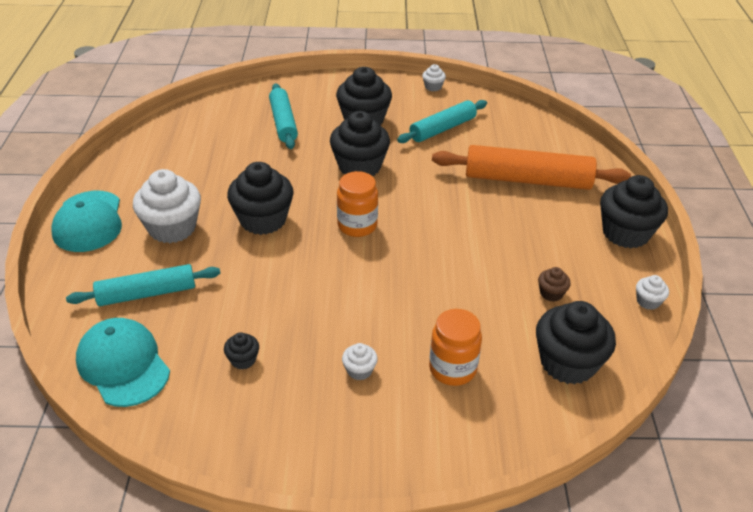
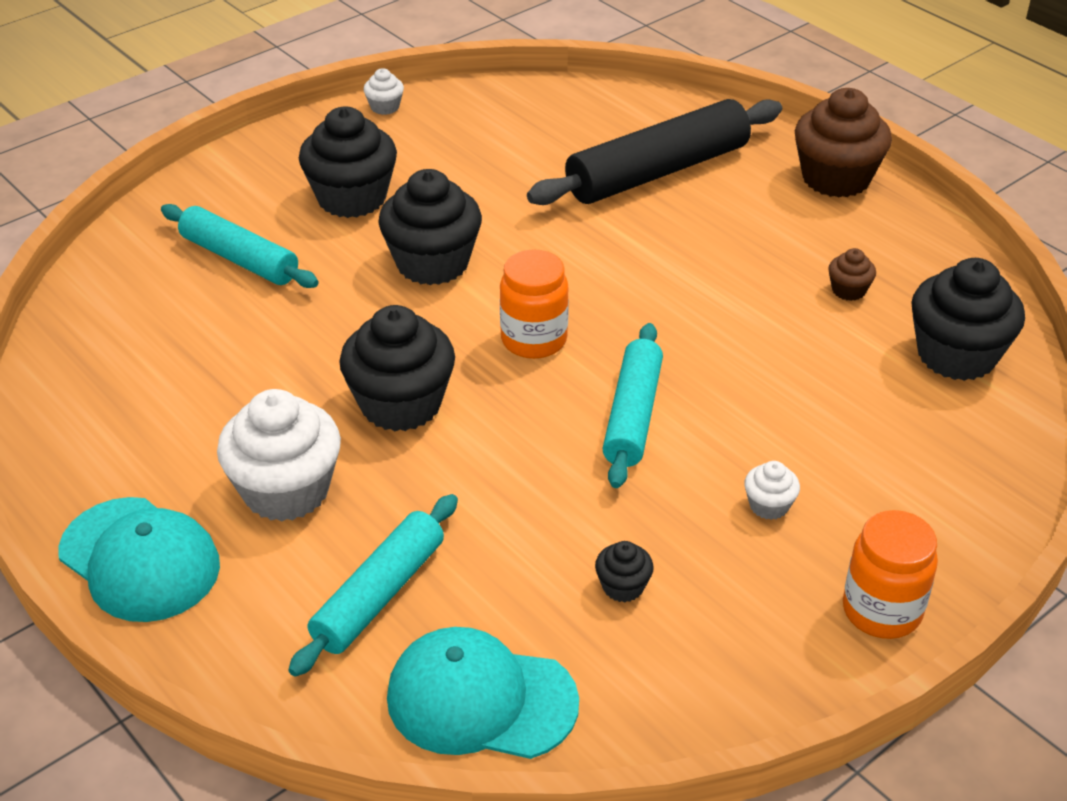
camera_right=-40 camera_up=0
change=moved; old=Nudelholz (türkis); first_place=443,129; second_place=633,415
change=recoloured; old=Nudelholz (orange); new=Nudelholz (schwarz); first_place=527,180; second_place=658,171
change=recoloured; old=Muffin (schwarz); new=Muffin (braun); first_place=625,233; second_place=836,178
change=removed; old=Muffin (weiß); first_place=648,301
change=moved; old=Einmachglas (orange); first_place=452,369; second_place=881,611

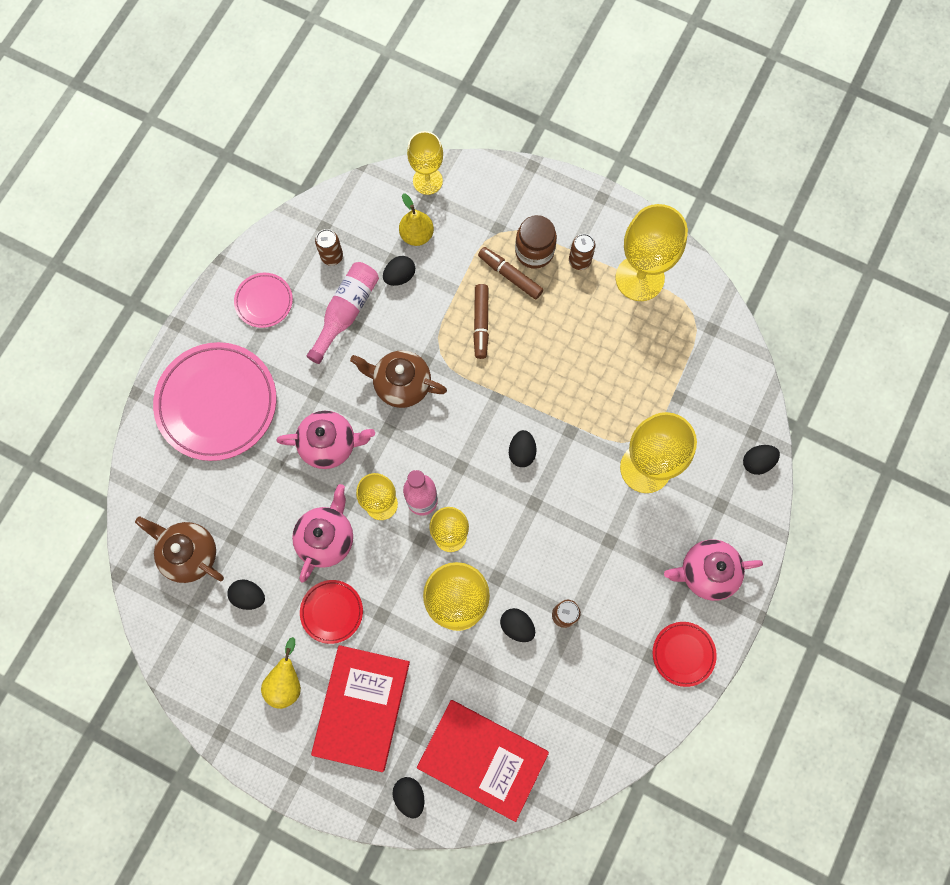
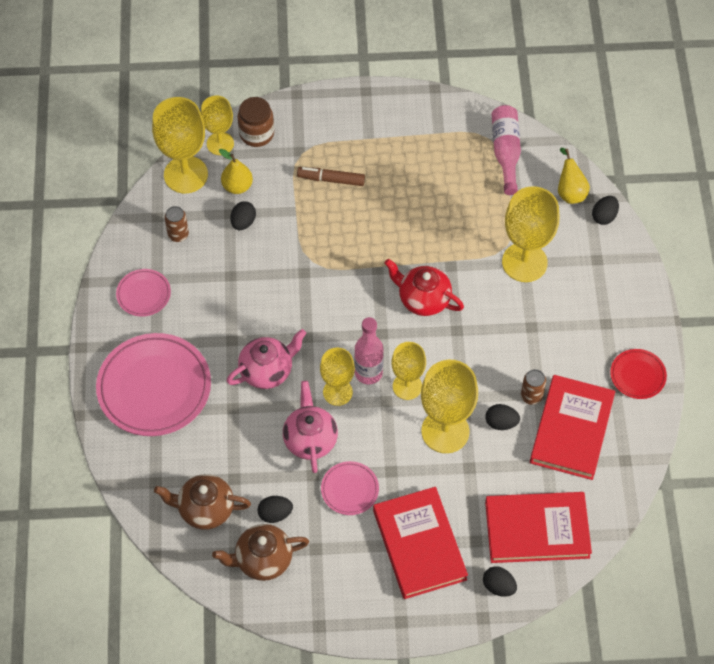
camera_right=-30 camera_up=-15
change=moved; old=Kelch (gelb); first_place=639,278; second_place=185,175
change=moved; old=Einmachglas (braun); first_place=534,251; second_place=256,134
change=removed; old=Dose (braun); first_place=579,261
change=moved; old=Flasche (rosa); first_place=346,312; second_place=505,152
change=removed; old=Filzstift (braun); first_place=481,323
change=moved; old=Teekanne (braun); first_place=401,384; second_place=263,560
change=replaced; old=Ei (schwarz); new=Teekanne (rot); first_place=522,452; second_place=423,299
change=removed; old=Teekanne (rosa); first_place=706,572
change=recoloured; old=Teller (rot); new=Teller (rosa); first_place=332,611; second_place=349,489
change=moved; old=Birne (gelb); first_place=286,681; second_place=570,192
change=added; new=Buch (rot); second_place=572,429

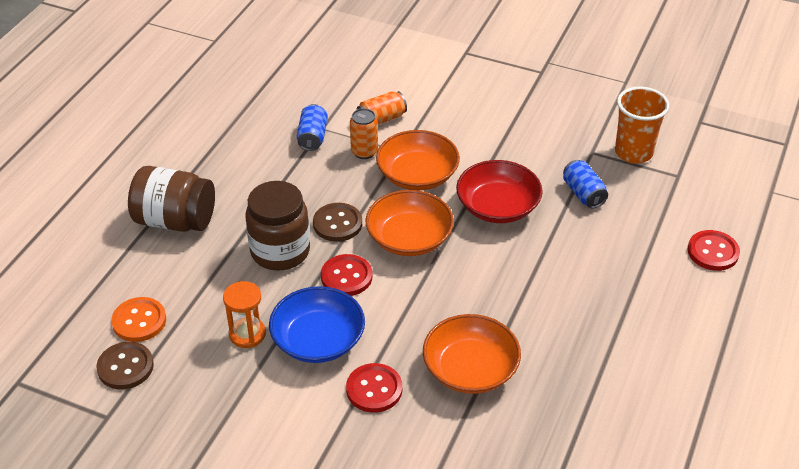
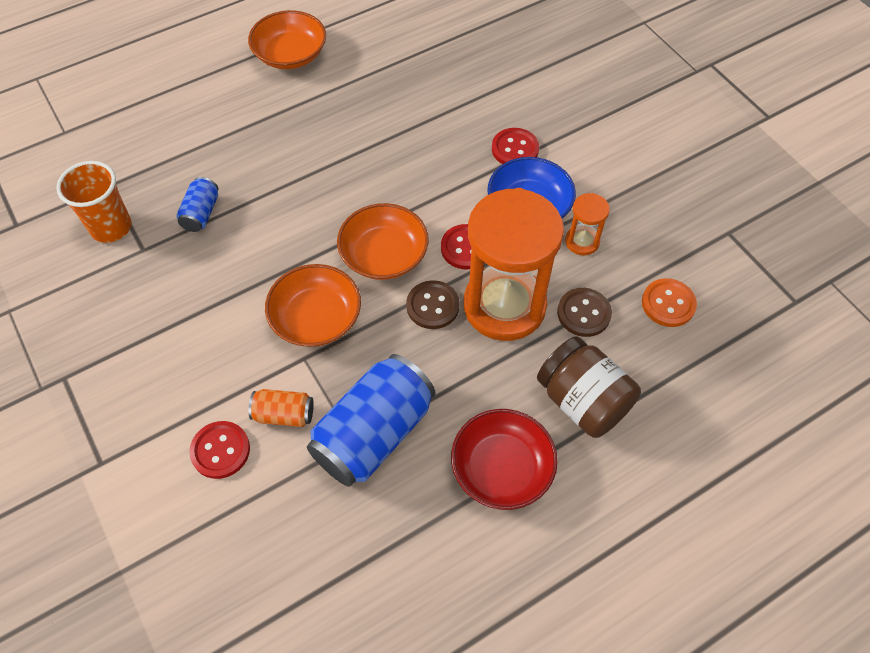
camera_right=-145 camera_up=15
change=resized; old=Dose (blau); first_place=312,137; second_place=373,433; factor=2.08
change=removed; old=Dose (orange); first_place=364,152
change=moved; old=Schüssel (rot); first_place=497,206; second_place=502,468
change=replaced; old=Einmachglas (braun); new=Sanduhr (orange); first_place=280,251; second_place=504,306
change=moved; old=Knopf (rot); first_place=713,252; second_place=220,450
change=moved; old=Schüssel (orange); first_place=470,369; second_place=290,54
change=moved; old=Knopf (braun); first_place=125,367; second_place=584,313

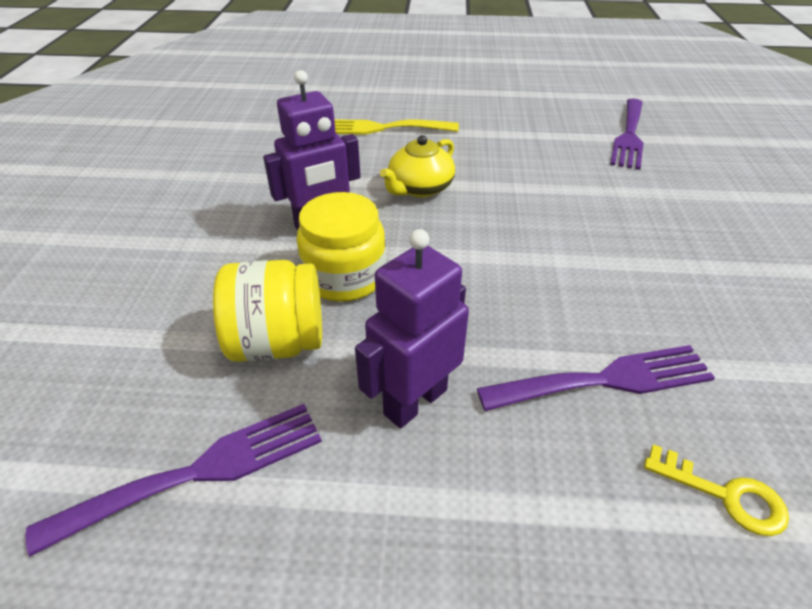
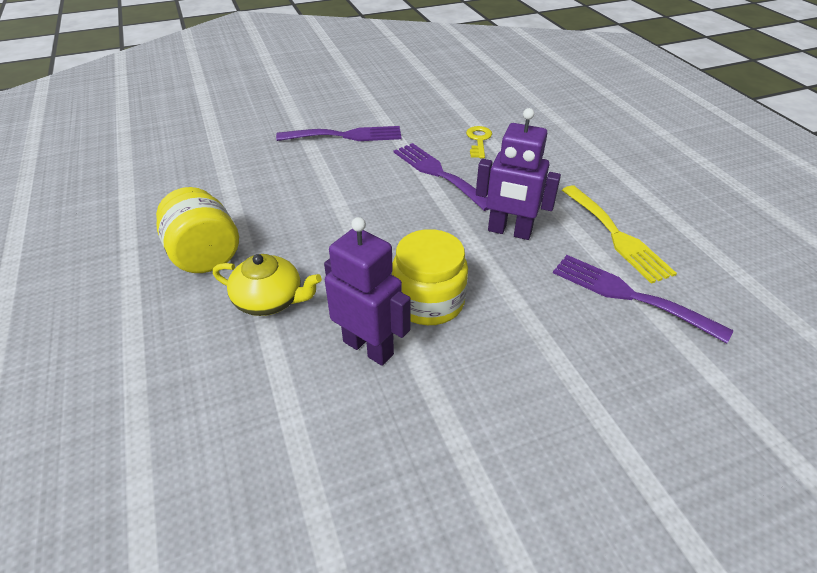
camera_right=-115 camera_up=0
change=moved; old=Gabel (lila); first_place=629,136; second_place=346,136
change=moved; old=Gabel (gelb); first_place=380,128; second_place=617,236
change=moved; old=Einmachglas (gelb); first_place=278,342; second_place=205,255

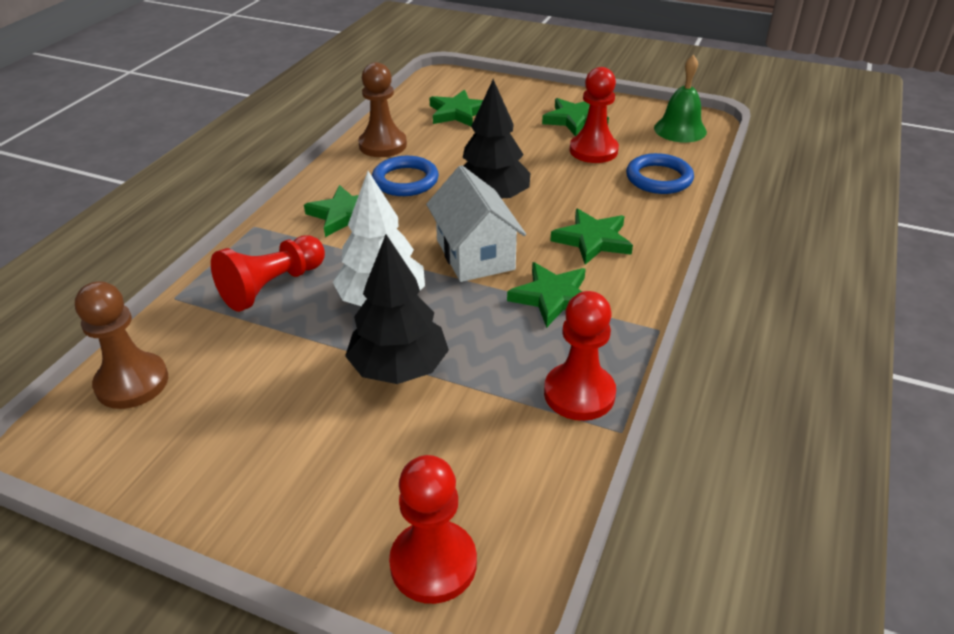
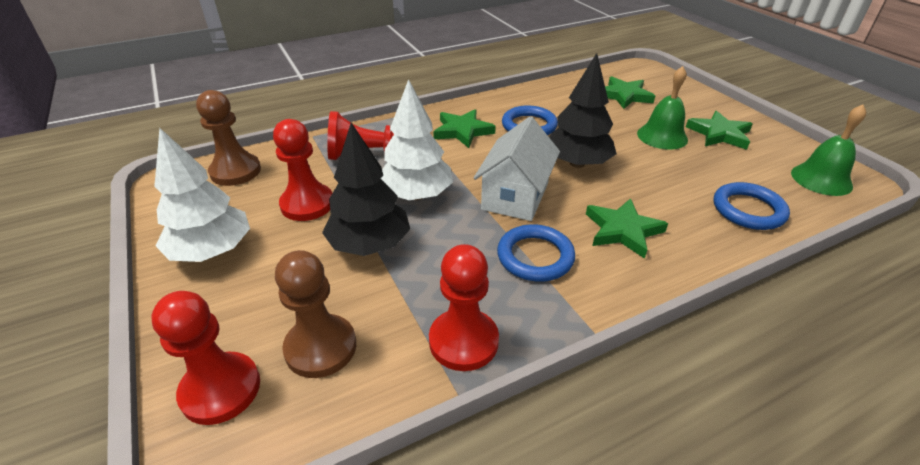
camera_right=40 camera_up=0
change=moved; old=Bauer (braun); first_place=383,145; second_place=321,347
change=moved; old=Bauer (rot); first_place=593,150; second_place=307,204
change=replaced; old=Stern (grün); new=Ring (blau); first_place=553,297; second_place=535,257
change=added; new=Glocke (grün); second_place=662,136
change=added; new=Baum (weiß); second_place=212,251

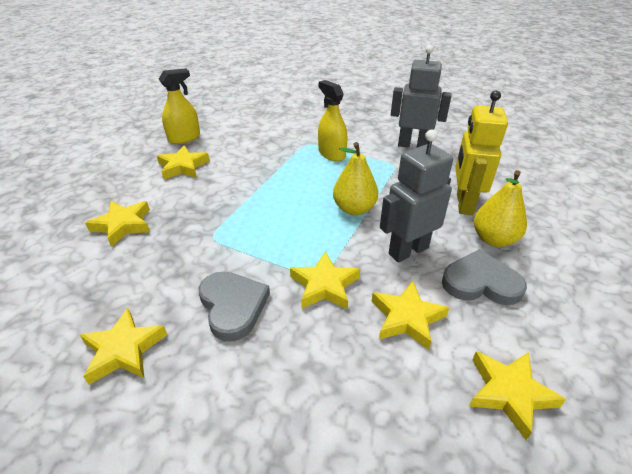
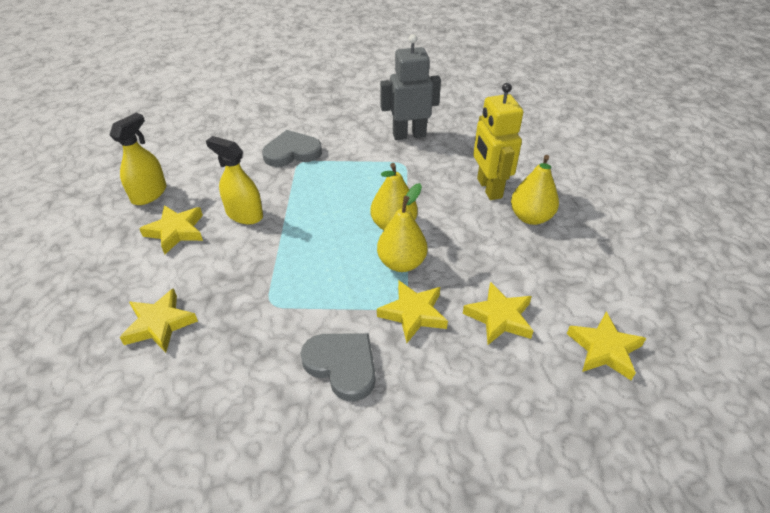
camera_right=-25 camera_up=5
change=moved; old=Sprühflasche (gelb); first_place=331,154; second_place=244,214
change=removed; old=Roboter (grau); first_place=408,250
change=moved; old=Herz (grau); first_place=481,282; second_place=292,152
change=removed; old=Stern (gelb); first_place=123,350
change=added; new=Birne (gelb); second_place=401,263

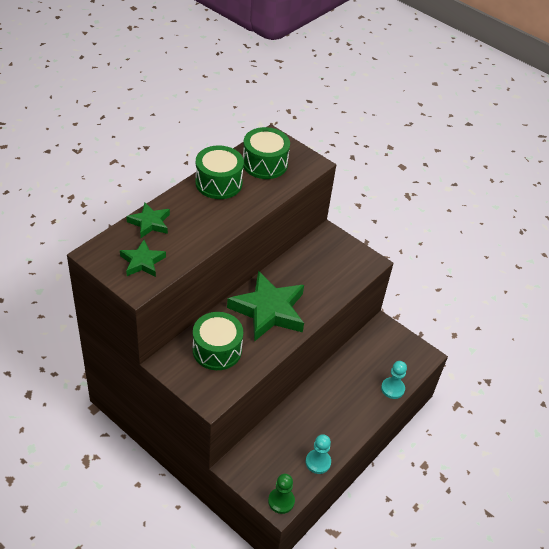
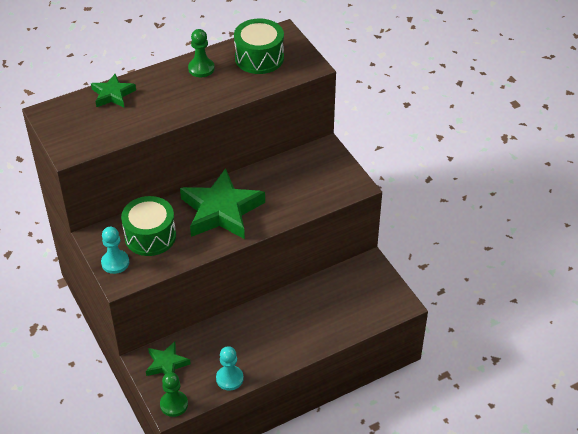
camera_right=25 camera_up=0
change=replaced; old=Trommel (grün); new=Bauer (grün); first_place=218,183; second_place=201,68
change=moved; old=Stern (grün); first_place=142,262; second_place=166,364
change=moved; old=Bauer (türkis); first_place=392,389; second_place=115,263

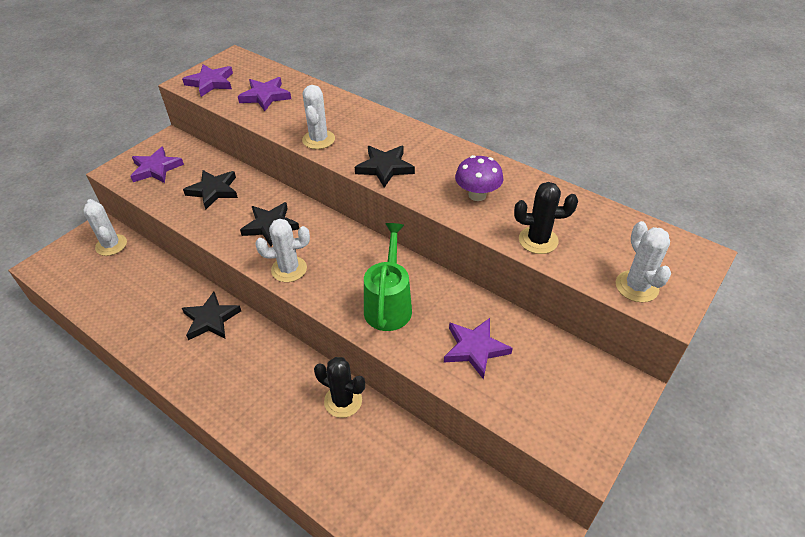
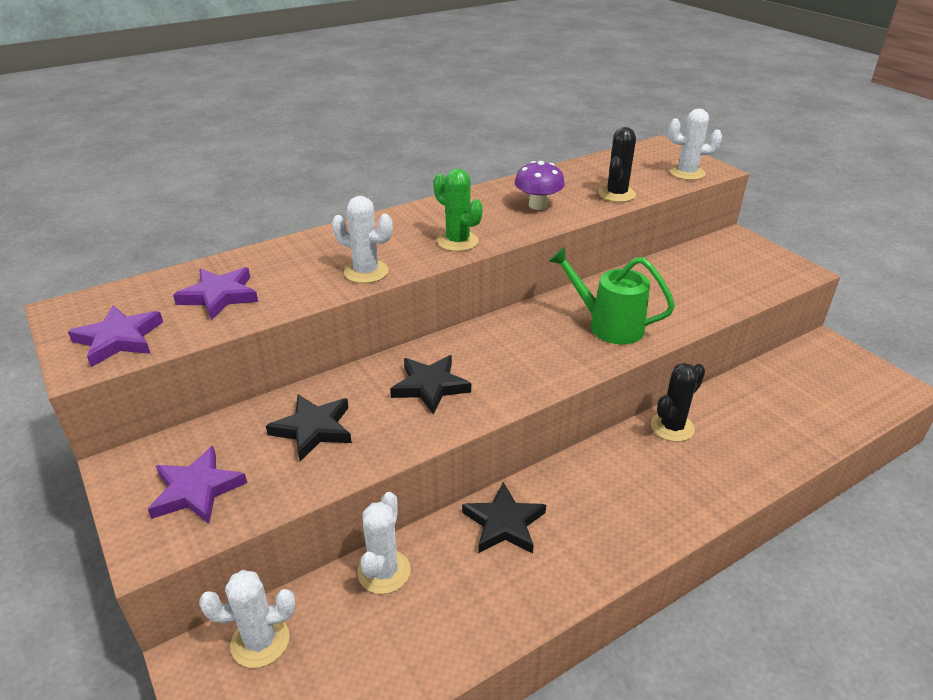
camera_right=-70 camera_up=-10
change=replaced; old=Stern (schwarz); new=Kaktus (grün); first_place=385,168; second_place=457,241
change=moved; old=Kaktus (weiß); first_place=289,269; second_place=384,572
change=removed; old=Stern (lila); first_place=475,349

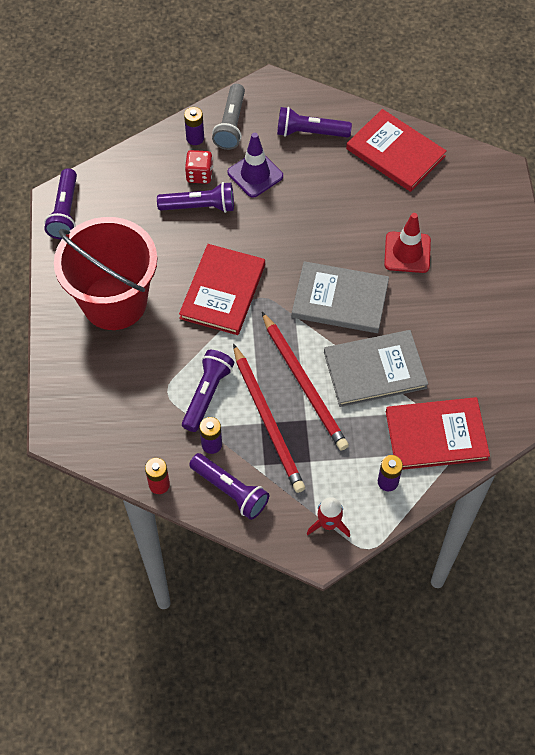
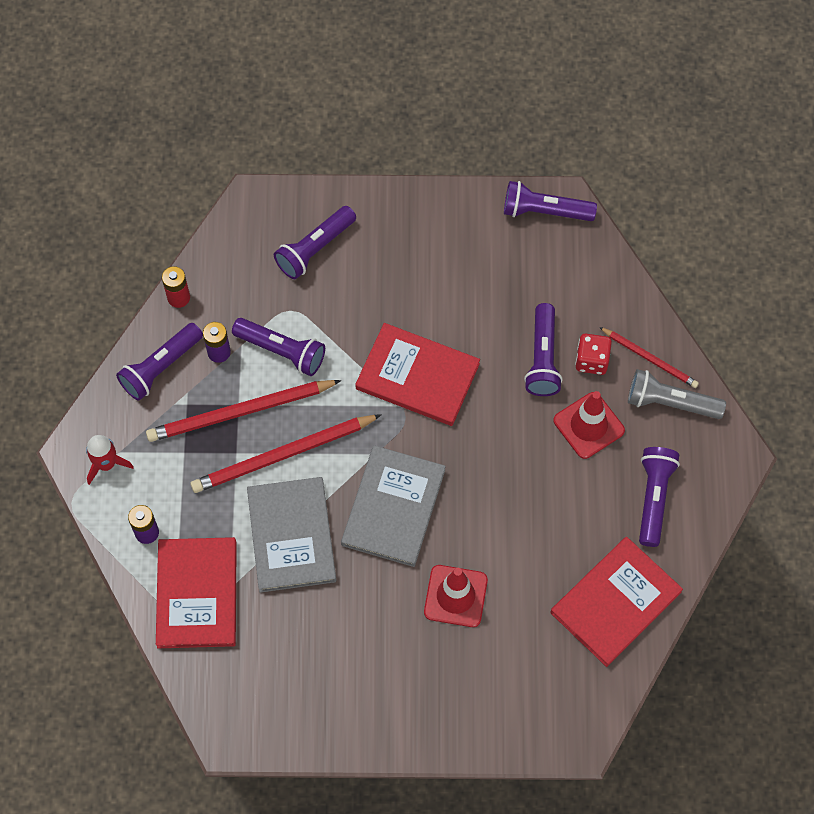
camera_right=95 camera_up=5
change=replaced; old=Batterie (lila); new=Bleistift (rot); first_place=195,138; second_place=650,359
change=recoloured; old=Leitkegel (lila); new=Leitkegel (rot); first_place=255,174; second_place=588,425
change=removed; old=Eimer (rot); first_place=114,302
change=added; new=Taschenlampe (lila); second_place=315,249

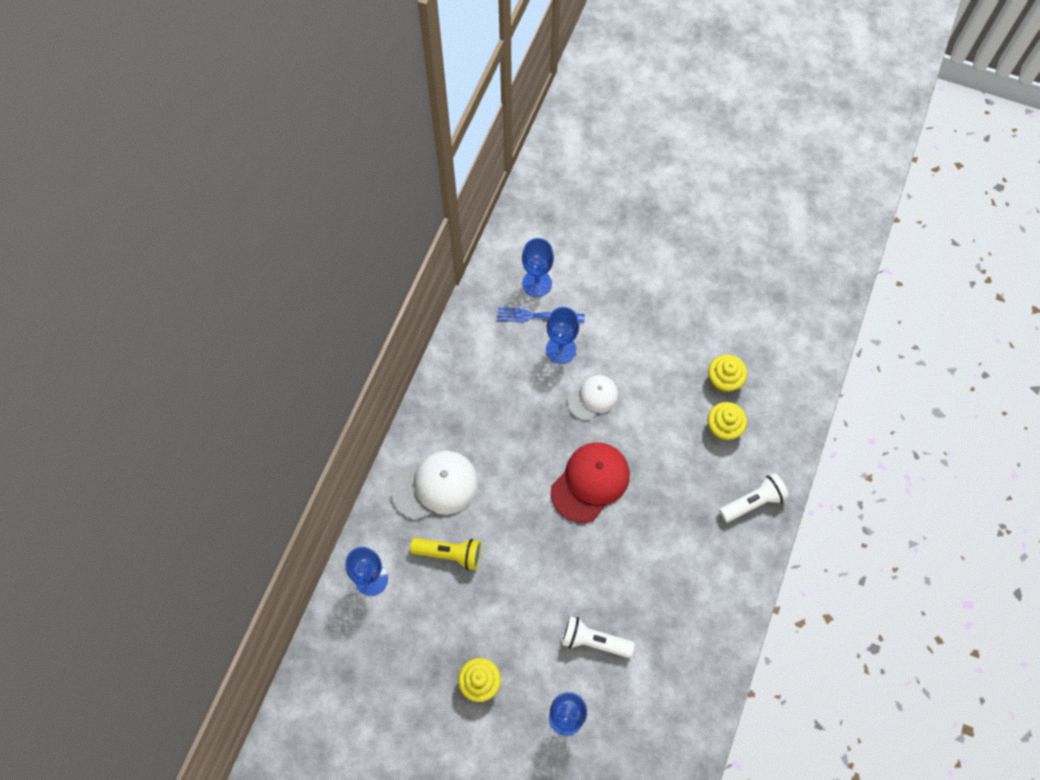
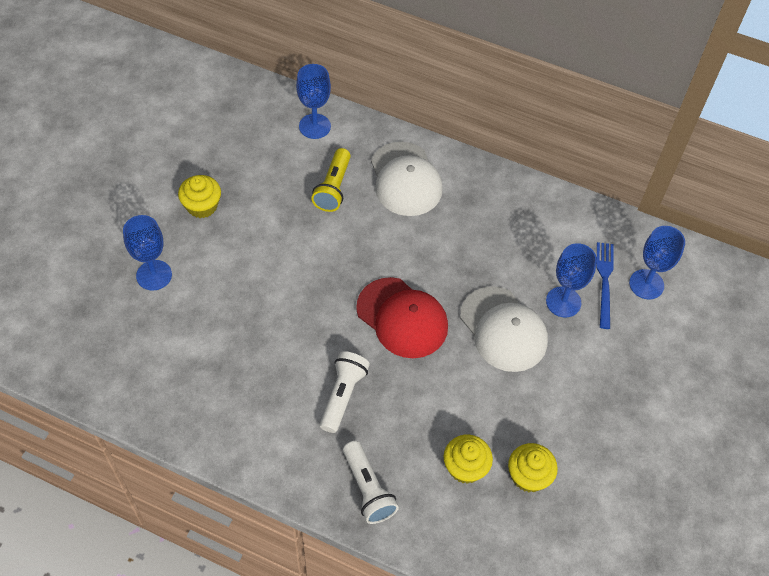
camera_right=90 camera_up=-10
change=resized; old=Kappe (weiß); first_place=593,398; second_place=503,329; factor=1.59
change=moved; old=Taschenlampe (weiß); first_place=593,641; second_place=343,395

